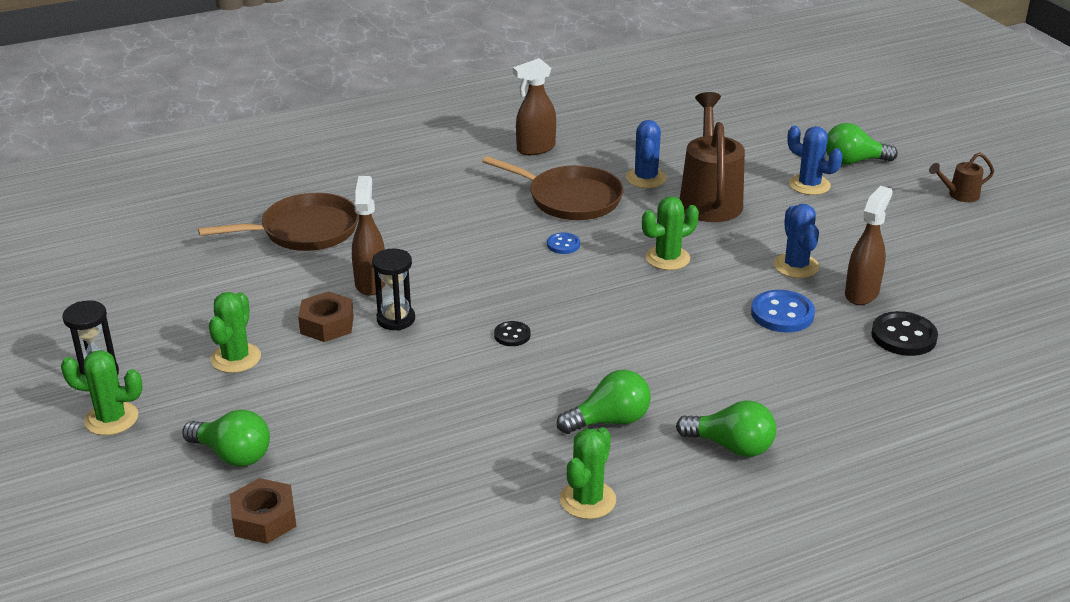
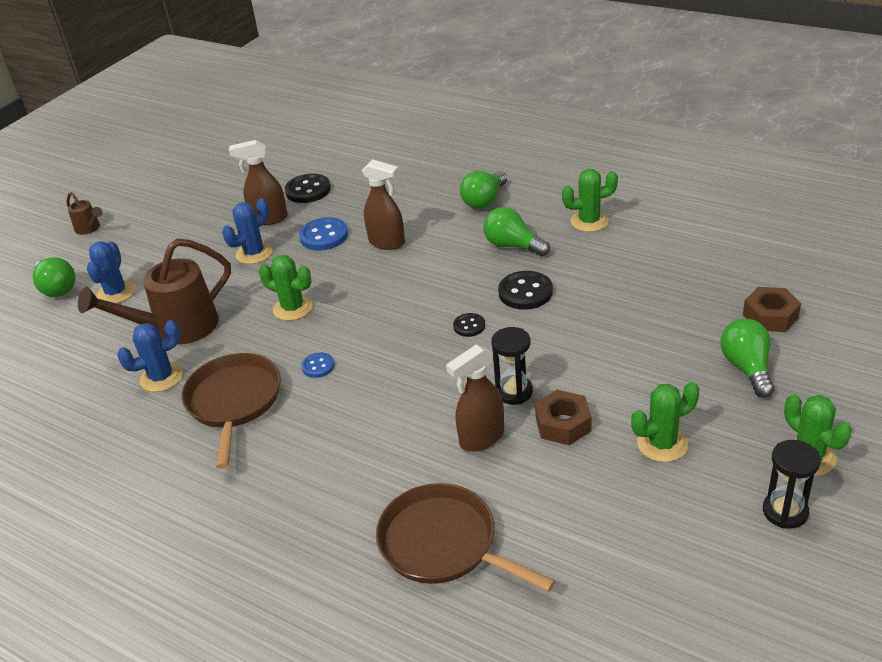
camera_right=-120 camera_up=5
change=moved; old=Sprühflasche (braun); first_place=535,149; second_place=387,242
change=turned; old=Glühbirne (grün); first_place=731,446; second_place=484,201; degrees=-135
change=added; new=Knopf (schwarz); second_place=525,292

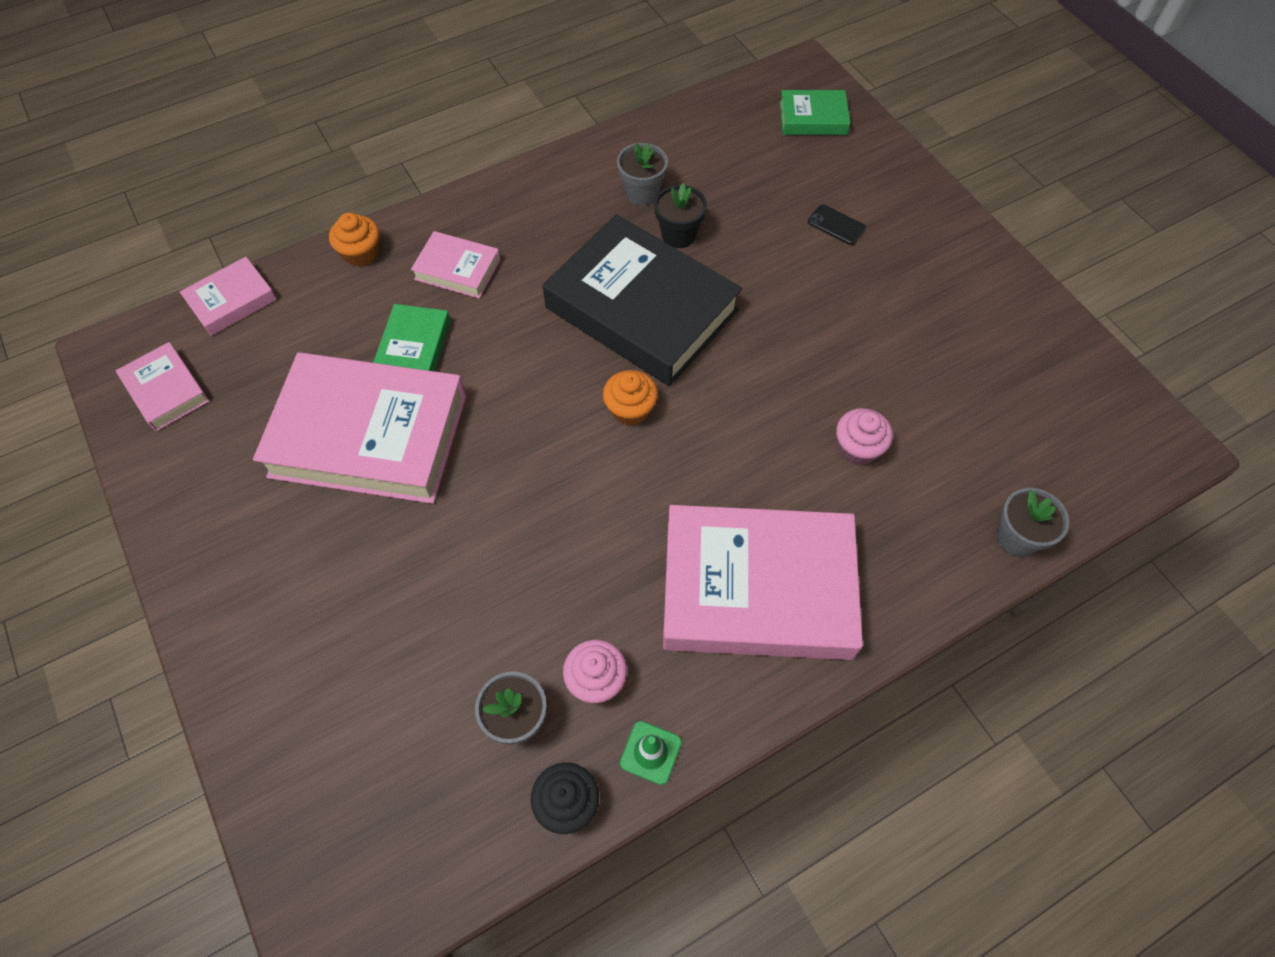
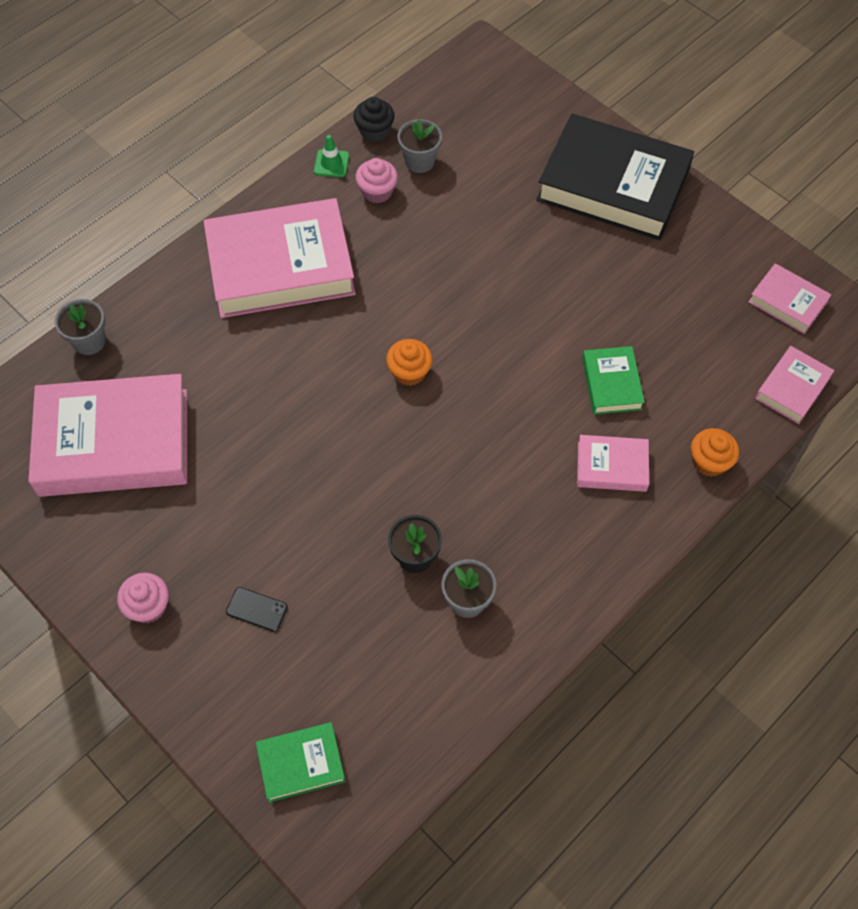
camera_right=165 camera_up=0
change=moved; old=Buch (schwarz); first_place=641,309; second_place=613,185
change=moved; old=Buch (rosa); first_place=369,435; second_place=114,442
change=moved; old=Muffin (rosa); first_place=857,448; second_place=148,606

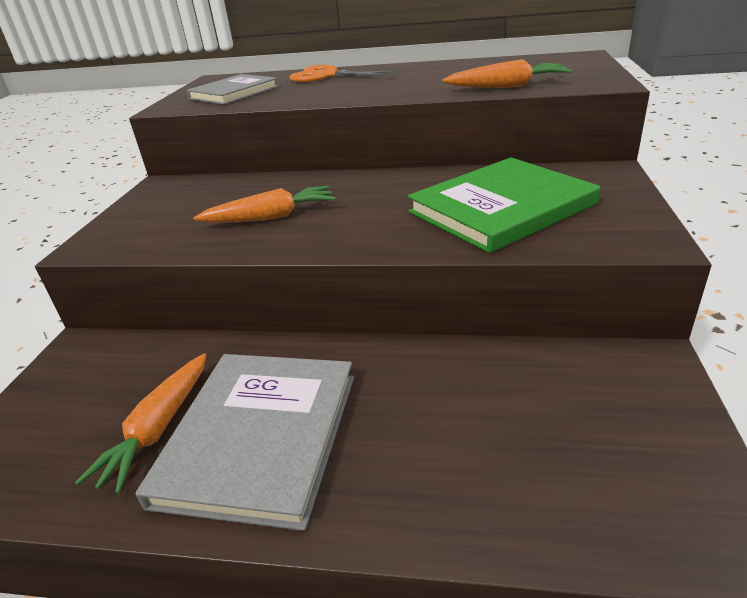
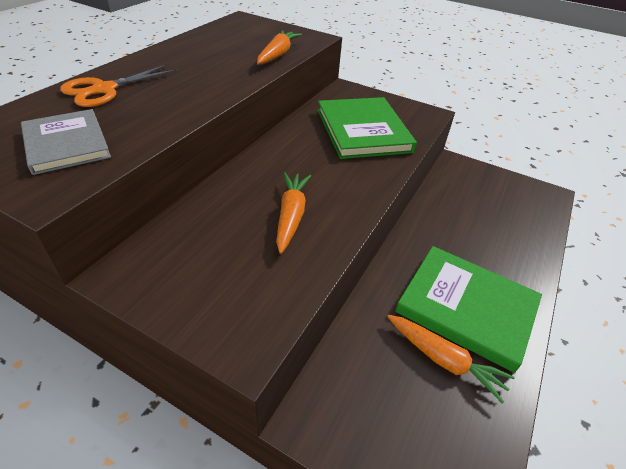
camera_right=-75 camera_up=10
change=recoloured; old=Buch (grau); new=Buch (grün); first_place=260,437; second_place=466,307

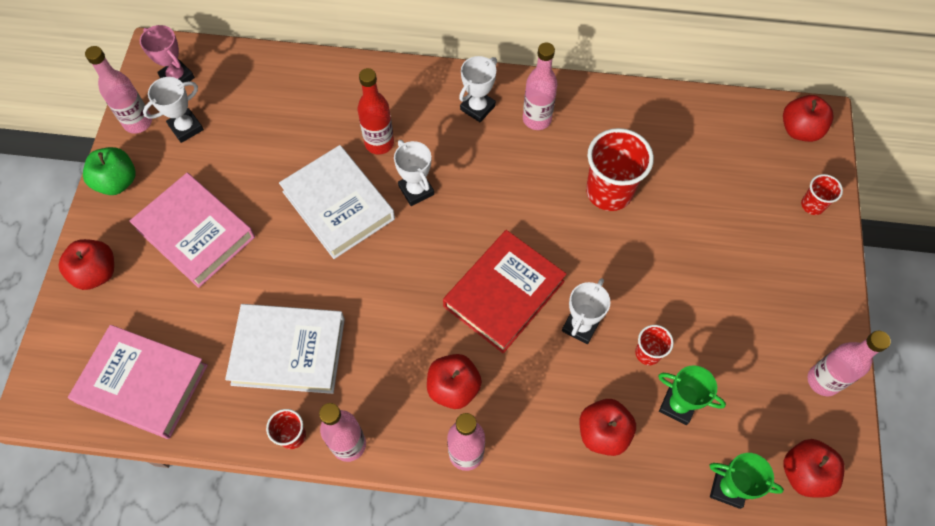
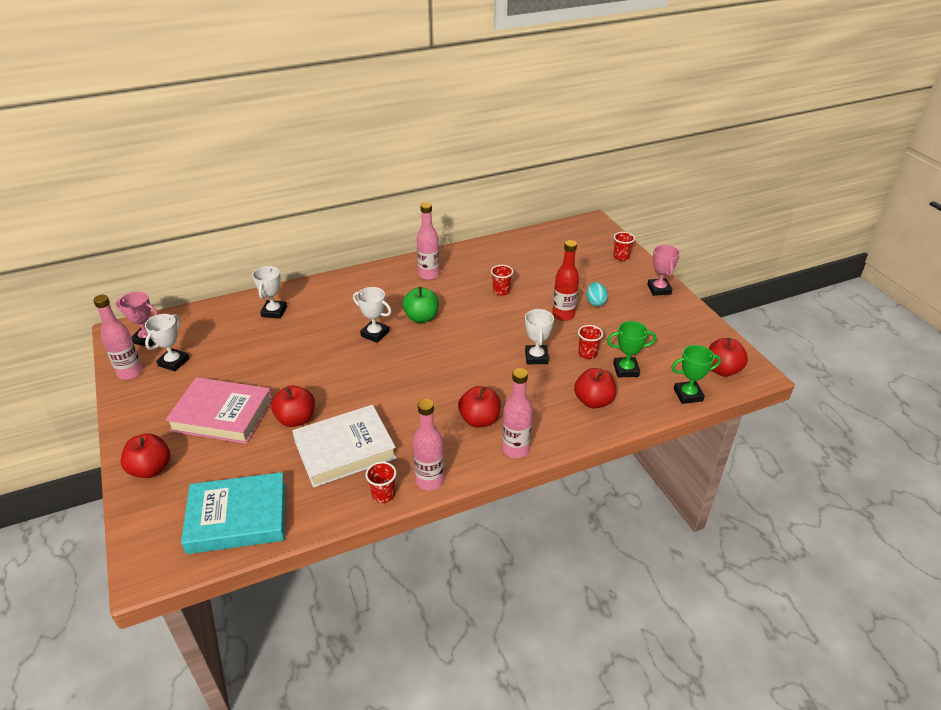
camera_right=-30 camera_up=-25
change=moved; old=Pokal (weiß); first_place=477,108; second_place=274,312
change=moved; old=Flasche (rot); first_place=379,143; second_place=563,315
change=moved; old=Apfel (rot); first_place=800,130; second_place=296,419
change=resized; old=Becher (rot); first_place=609,191; second_place=501,291; factor=0.51
change=removed; old=Buch (weiß); first_place=338,205
change=moved; old=Apfel (grün); first_place=117,182; second_place=421,318
change=removed; old=Buch (rot); first_place=504,294
change=recoloured; old=Buch (rosa); new=Buch (türkis); first_place=143,384; second_place=238,517
change=removed; old=Flasche (rosa); first_place=823,380
change=added; new=Pokal (rosa); second_place=659,289
change=added; new=Ei (türkis); second_place=595,302

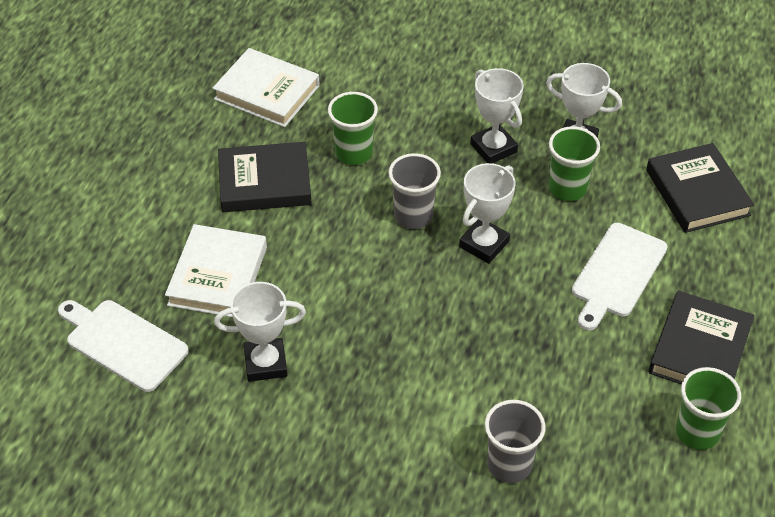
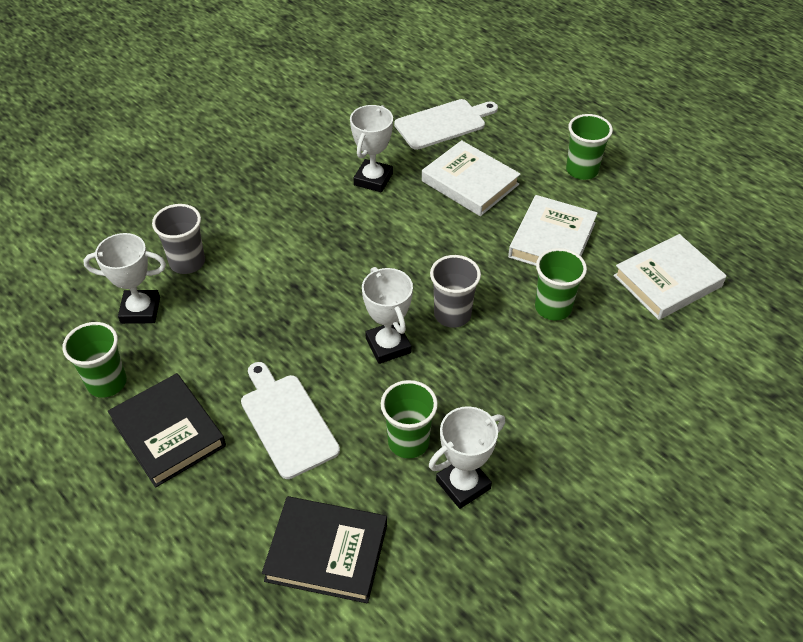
camera_right=120 camera_up=0
change=moved; old=Pokal (weiß); first_place=493,148; second_place=140,310
change=recoloured; old=Buch (schwarz); new=Buch (weiß); first_place=265,182; second_place=552,240
change=added; new=Becher (grün); second_place=582,170

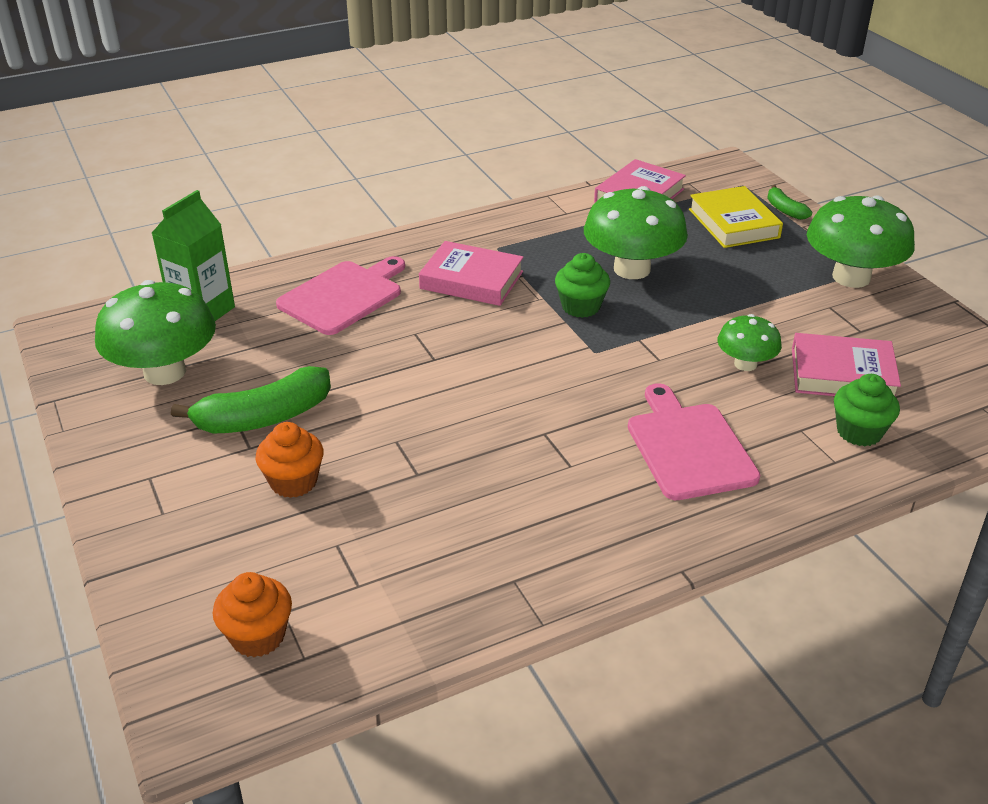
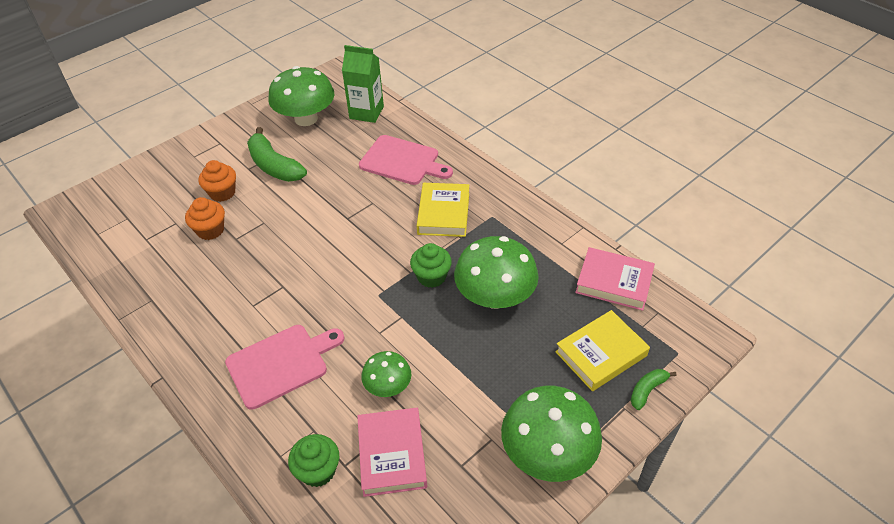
camera_right=75 camera_up=10
change=recoloured; old=Buch (rosa); new=Buch (gelb); first_place=471,280; second_place=443,213
change=moved; old=Muffin (orange); first_place=258,636; second_place=210,230

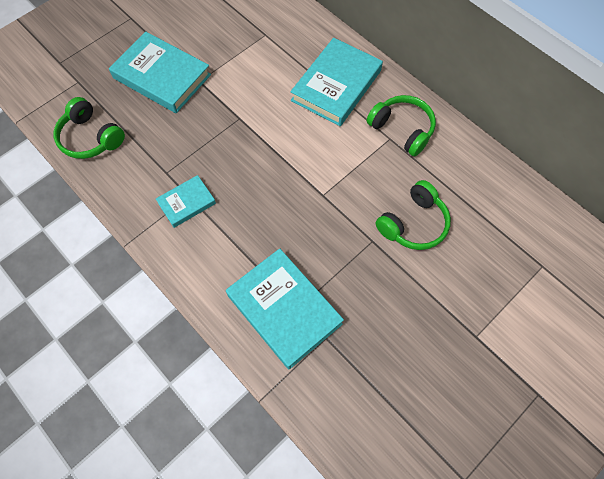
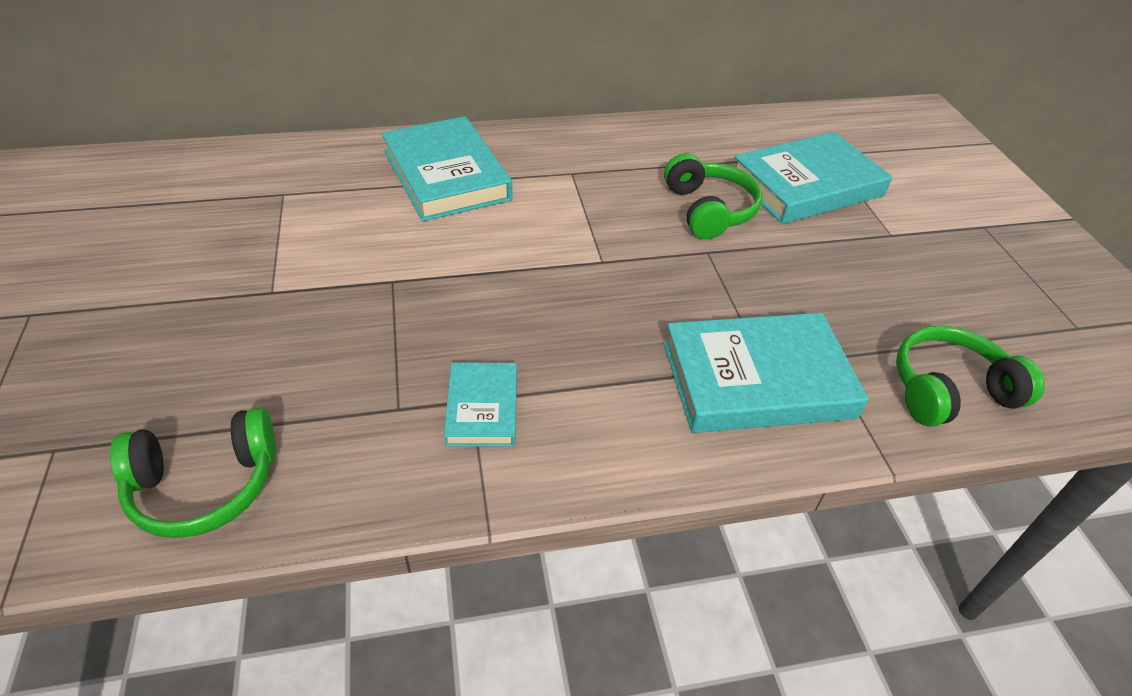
camera_right=-60 camera_up=-20
change=moved; old=Buch (türkis); first_place=162,76; second_place=806,185
change=moved; old=Kopfhörer (grün); first_place=402,129; second_place=949,390

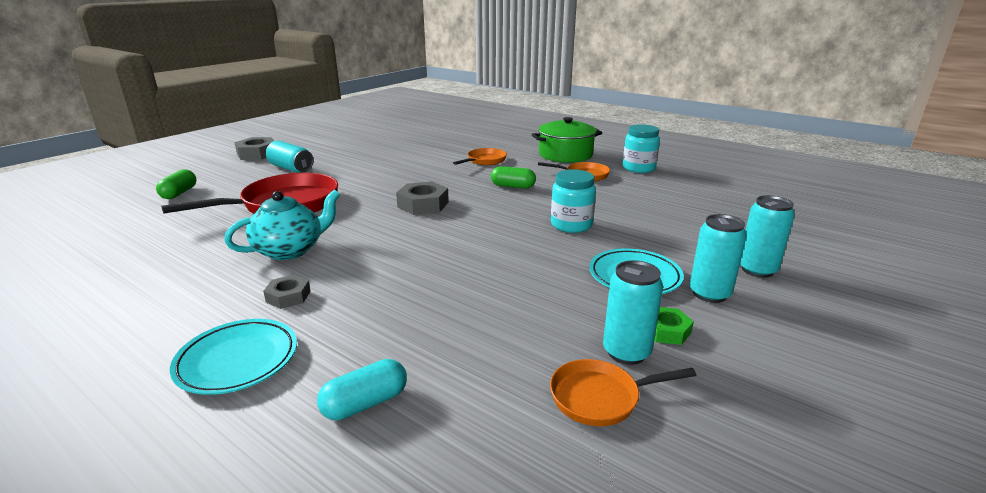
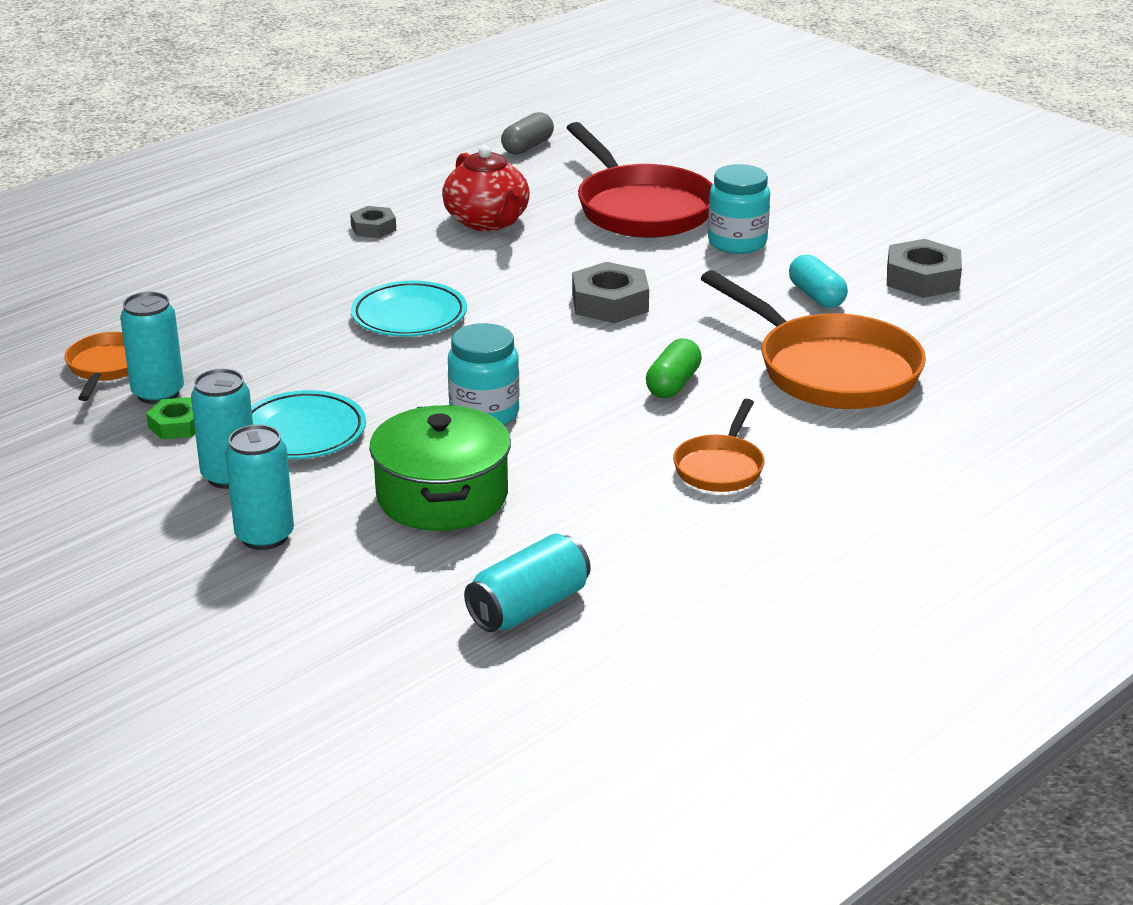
camera_right=100 camera_up=5
change=moved; old=Kochtopf (grün); first_place=565,154; second_place=442,496
change=moved; old=Einmachglas (türkis); first_place=638,168; second_place=737,243
change=moved; old=Sechskantmutter (grau); first_place=257,154; second_place=922,279
change=moved; old=Dose (türkis); first_place=291,168; second_place=528,607
change=resized; old=Pfanne (orange); first_place=484,161; second_place=830,370; factor=1.93
change=removed; old=Kapsel (grün); first_place=179,193
change=recoloured; old=Teekanne (türkis); new=Teekanne (rot); first_place=290,250; second_place=487,222
change=moved; old=Teller (türkis); first_place=237,360; second_place=409,316
change=moved; old=Kapsel (türkis); first_place=365,403; second_place=816,296
change=added; new=Kapsel (grau); second_place=527,147

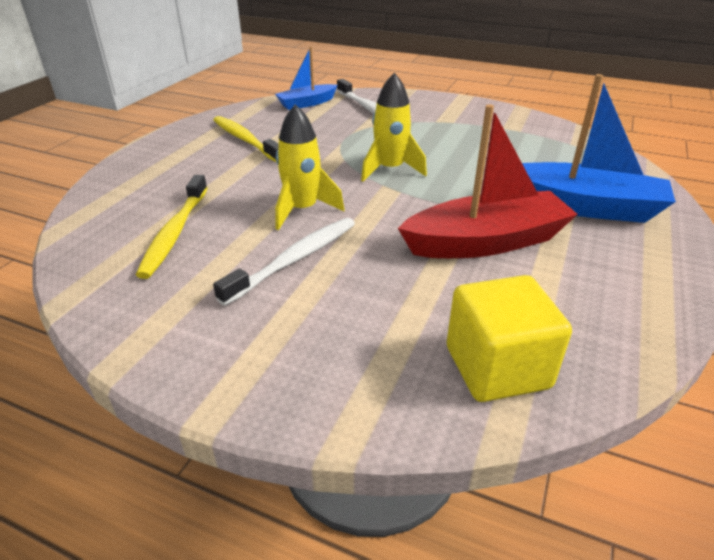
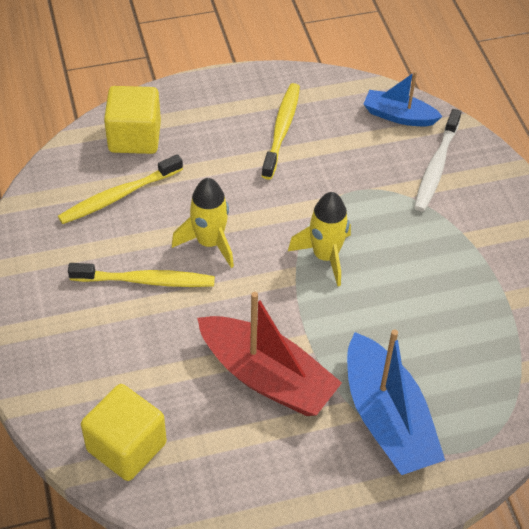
camera_right=50 camera_up=15
change=recoloured; old=Zahnbürste (weiß); new=Zahnbürste (gelb); first_place=295,259; second_place=146,281
change=added; new=Kubus (gelb); second_place=134,137

